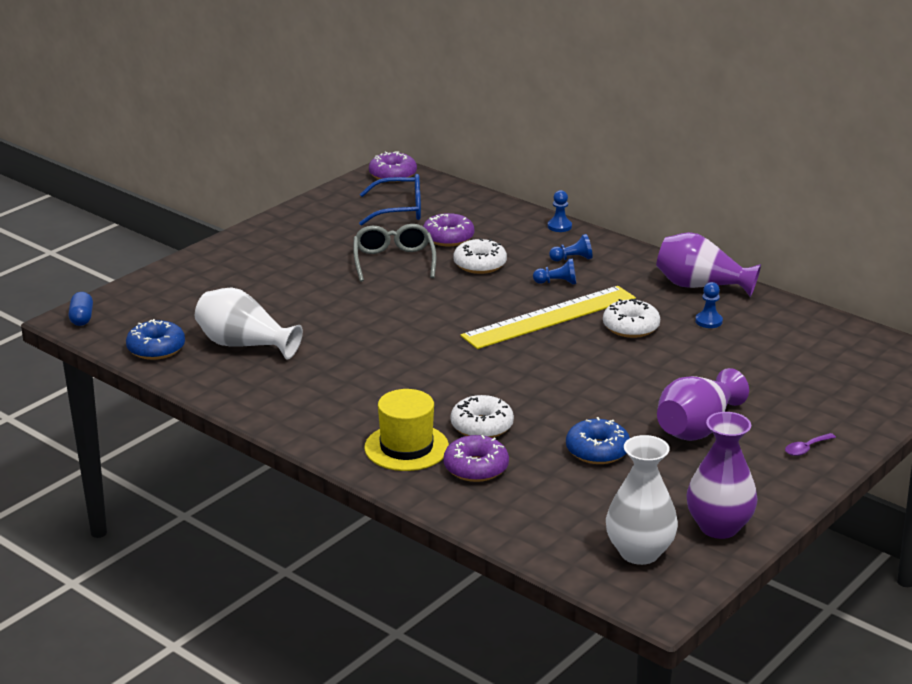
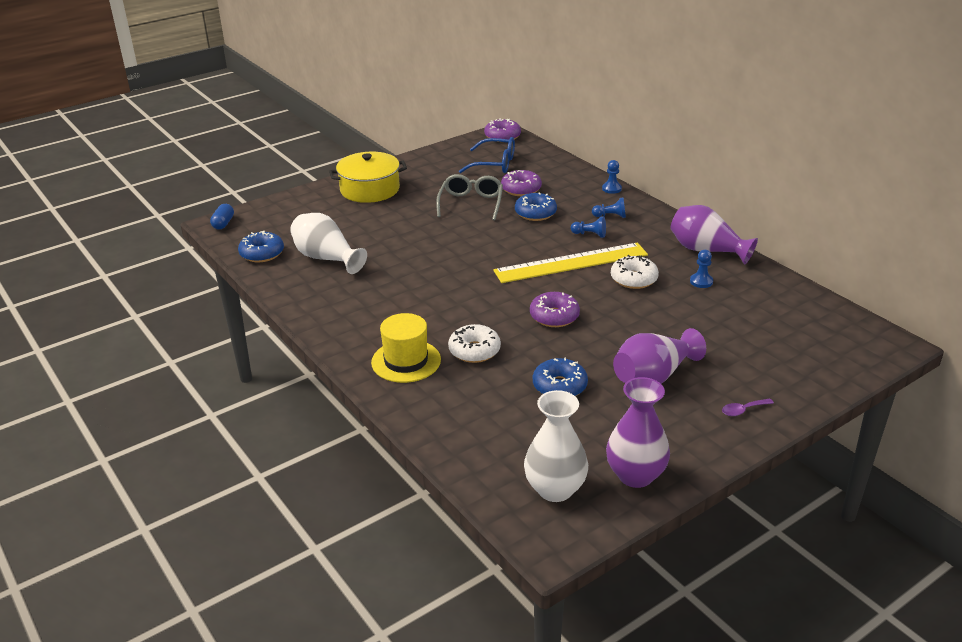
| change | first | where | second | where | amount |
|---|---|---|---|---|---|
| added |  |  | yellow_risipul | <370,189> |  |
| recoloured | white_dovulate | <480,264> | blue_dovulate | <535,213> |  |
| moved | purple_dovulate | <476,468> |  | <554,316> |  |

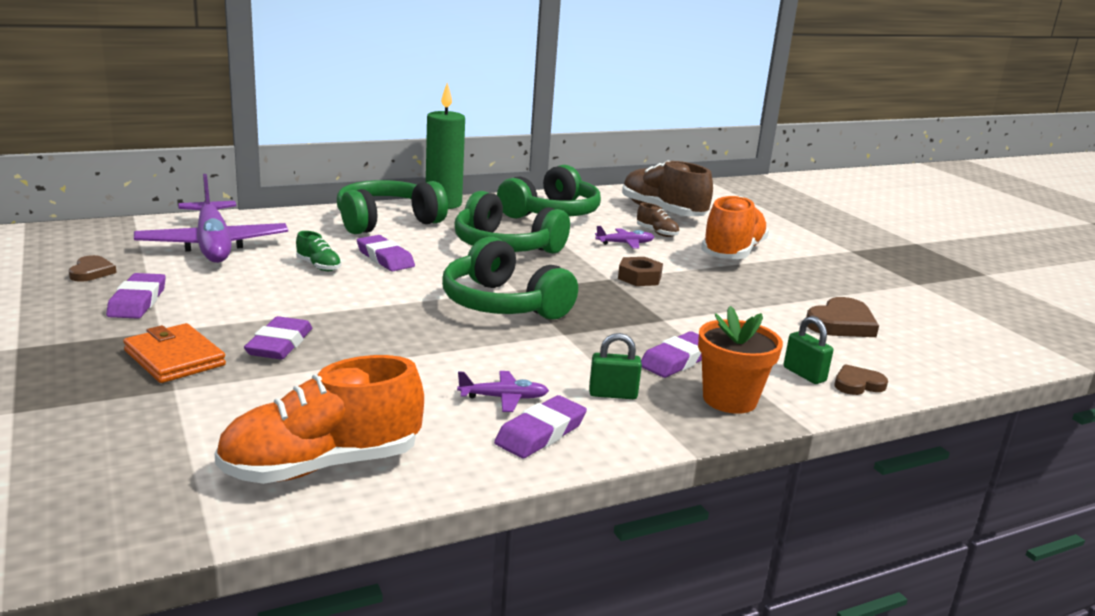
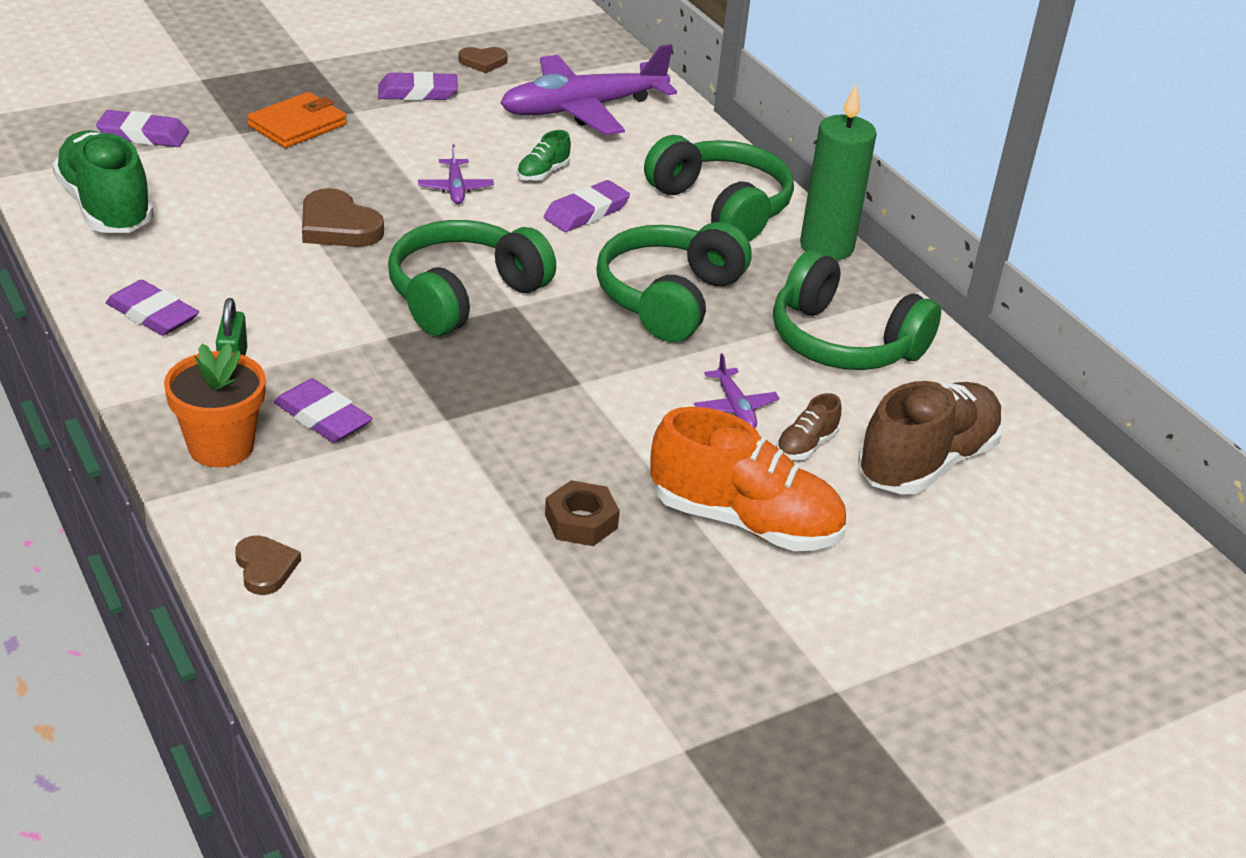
| change | first | where | second | where | amount |
|---|---|---|---|---|---|
| recoloured | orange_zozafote | <322,466> | green_zozafote | <106,208> |  |
| moved | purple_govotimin | <279,344> |  | <143,135> |  |
| moved | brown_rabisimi | <841,324> |  | <338,226> |  |
| moved | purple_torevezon | <503,398> |  | <455,188> |  |
| moved | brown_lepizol | <639,277> |  | <581,521> |  |
| removed | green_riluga | <804,374> |  |  |  |

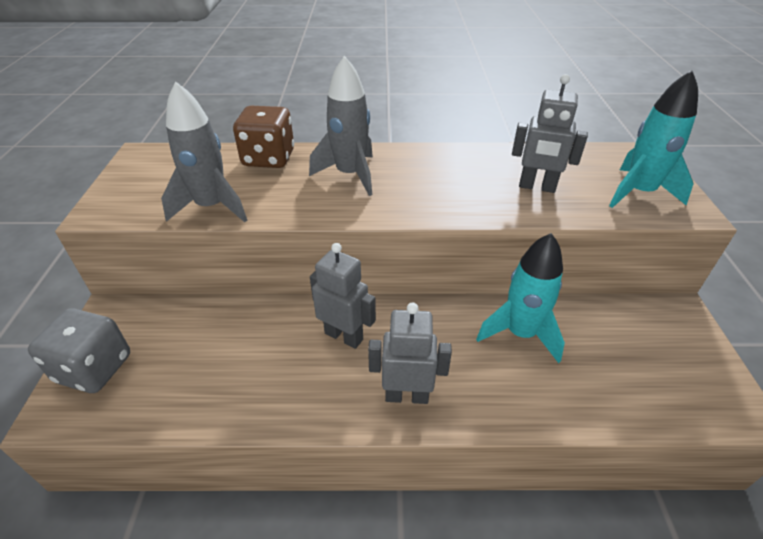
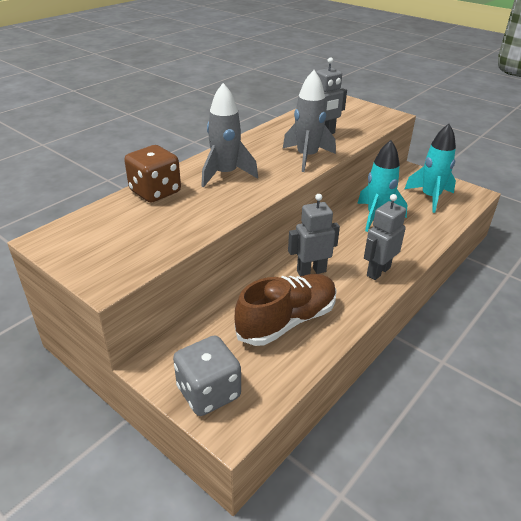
| change | first | where | second | where | amount |
|---|---|---|---|---|---|
| added |  |  | brown_zozafote | <287,321> |  |
| moved | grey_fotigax | <212,207> |  | <307,157> |  |
| moved | turquoise_fotigax | <638,193> |  | <430,197> |  |

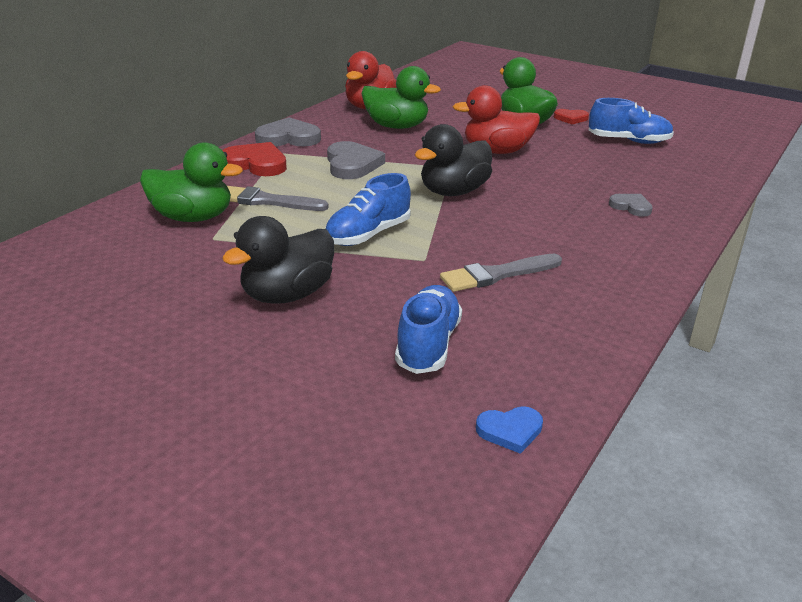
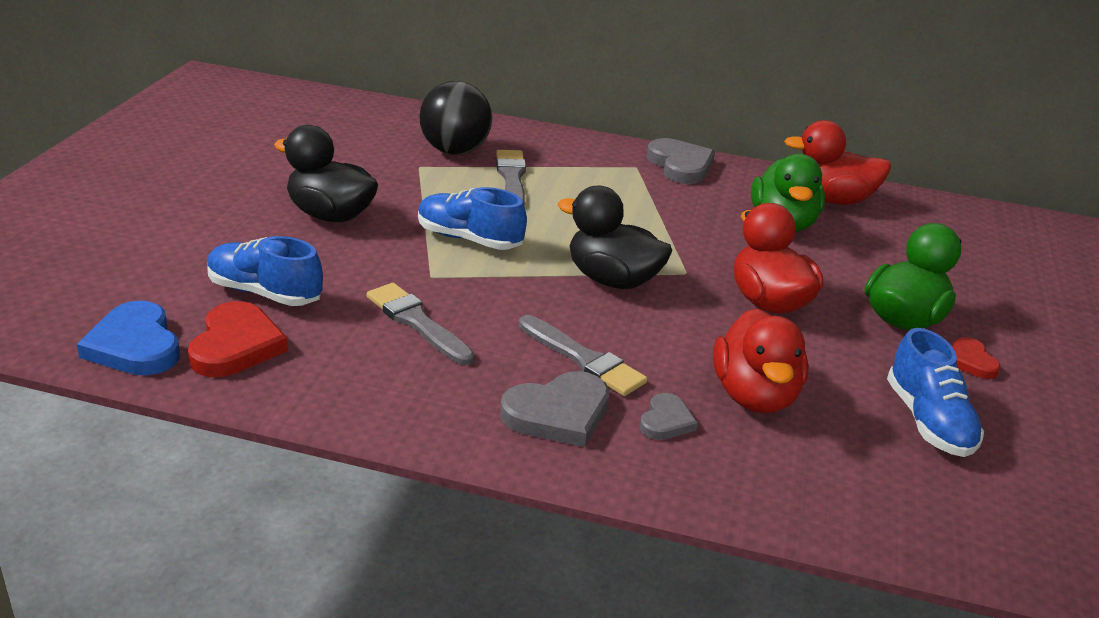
| change | first | where | second | where | amount |
|---|---|---|---|---|---|
| resized | blue_rabisimi | <510,431> |  | <135,345> | x1.74 |
| moved | red_rabisimi | <256,164> |  | <236,345> |  |
| turned | blue_zozafote | <428,345> |  | <264,293> | 150 degrees counterclockwise |
| replaced | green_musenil | <193,217> | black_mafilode | <454,151> |  |
| moved | grey_rabisimi | <352,164> |  | <558,414> |  |
| added |  |  | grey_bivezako | <583,359> |  |
| added |  |  | red_musenil | <754,396> |  |

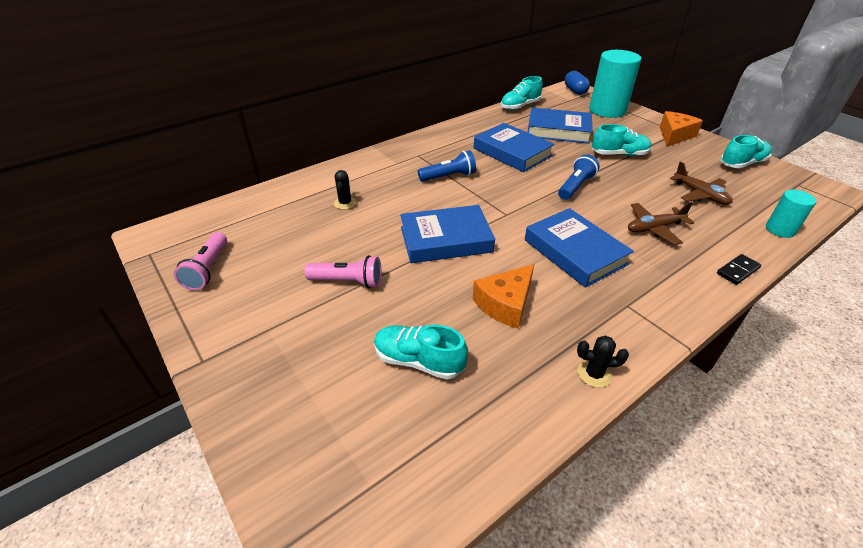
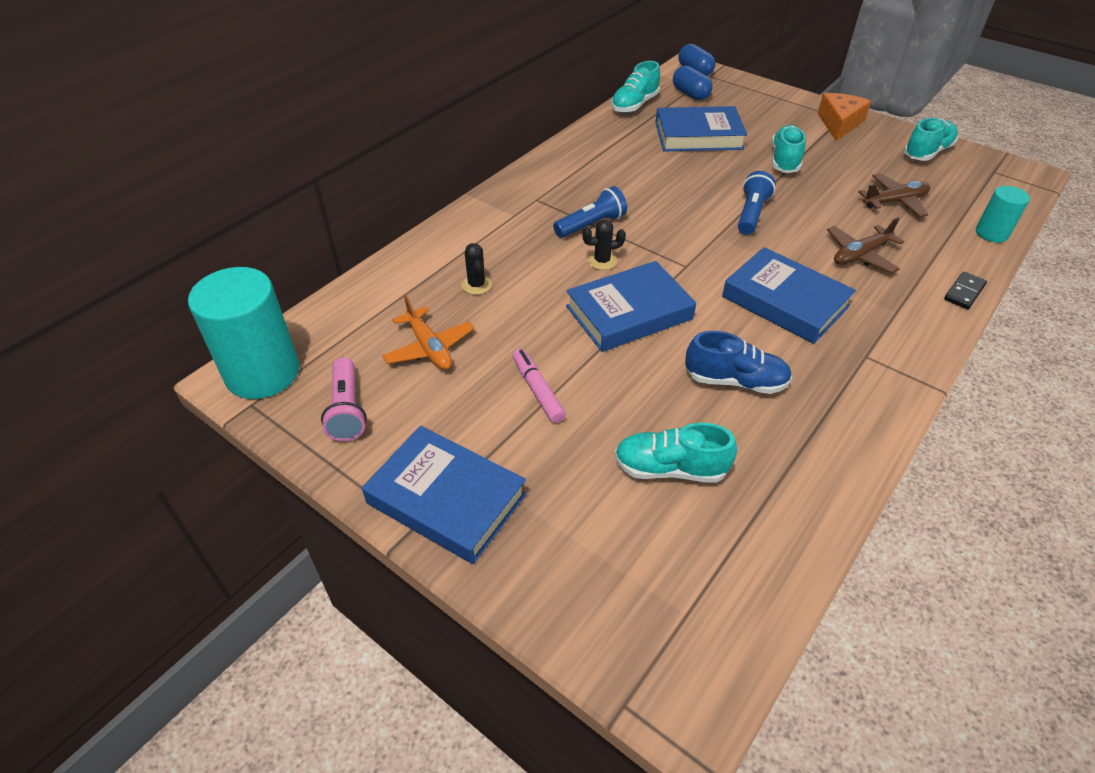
| change | first | where | second | where | amount |
|---|---|---|---|---|---|
| moved | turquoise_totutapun | <607,110> |  | <262,373> |  |
| moved | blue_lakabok | <512,152> |  | <446,499> |  |
| added |  |  | orange_torevezon | <429,348> |  |
| replaced | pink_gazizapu | <348,281> | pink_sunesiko | <538,390> |  |
| moved | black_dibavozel | <594,374> |  | <602,261> |  |
| added |  |  | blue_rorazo | <690,94> |  |
| replaced | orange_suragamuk | <505,304> | blue_zozafote | <735,381> |  |
| turned | turquoise_zozafote | <619,154> |  | <785,160> | 60 degrees counterclockwise |
| turned | brown_torevezon | <700,194> |  | <894,202> | 60 degrees counterclockwise |

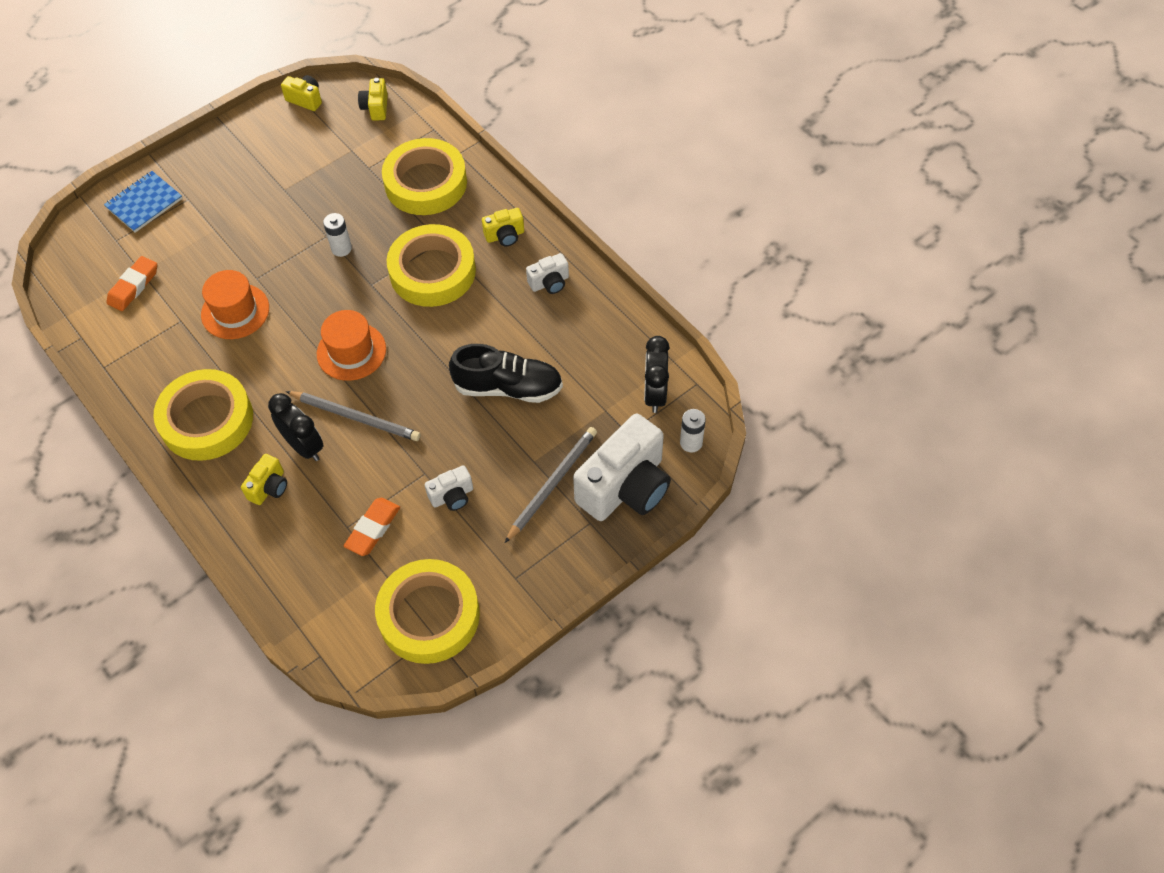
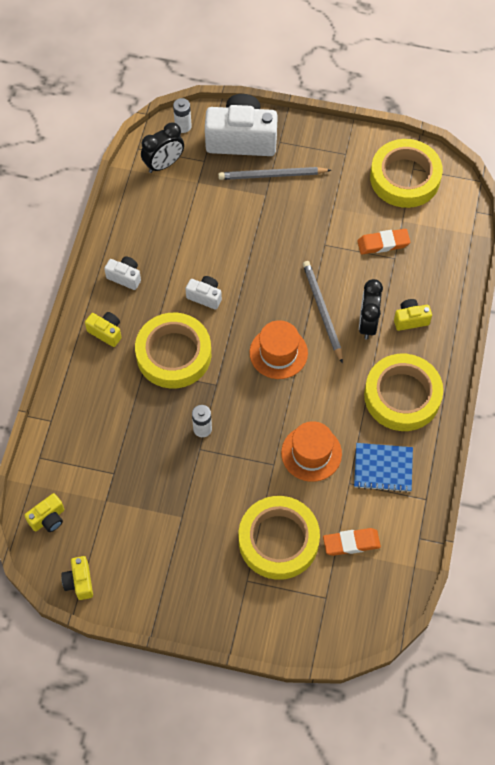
| change | first | where | second | where | amount |
|---|---|---|---|---|---|
| moved | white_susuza | <452,496> |  | <205,296> |  |
| moved | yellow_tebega | <426,183> |  | <278,540> |  |
| moved | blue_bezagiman | <144,203> |  | <383,468> |  |
| removed | black_zozafote | <508,387> |  |  |  |

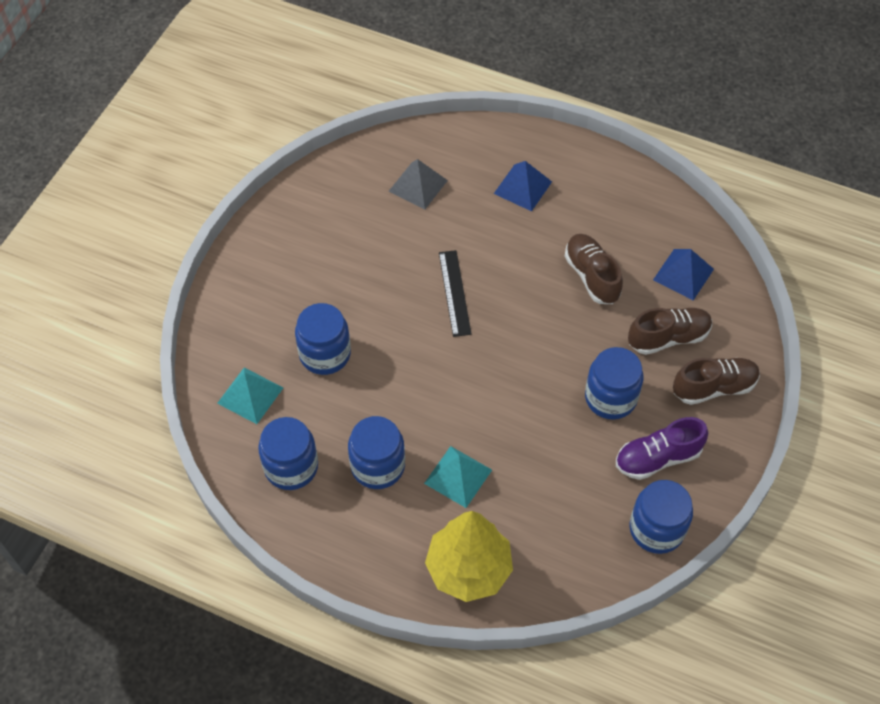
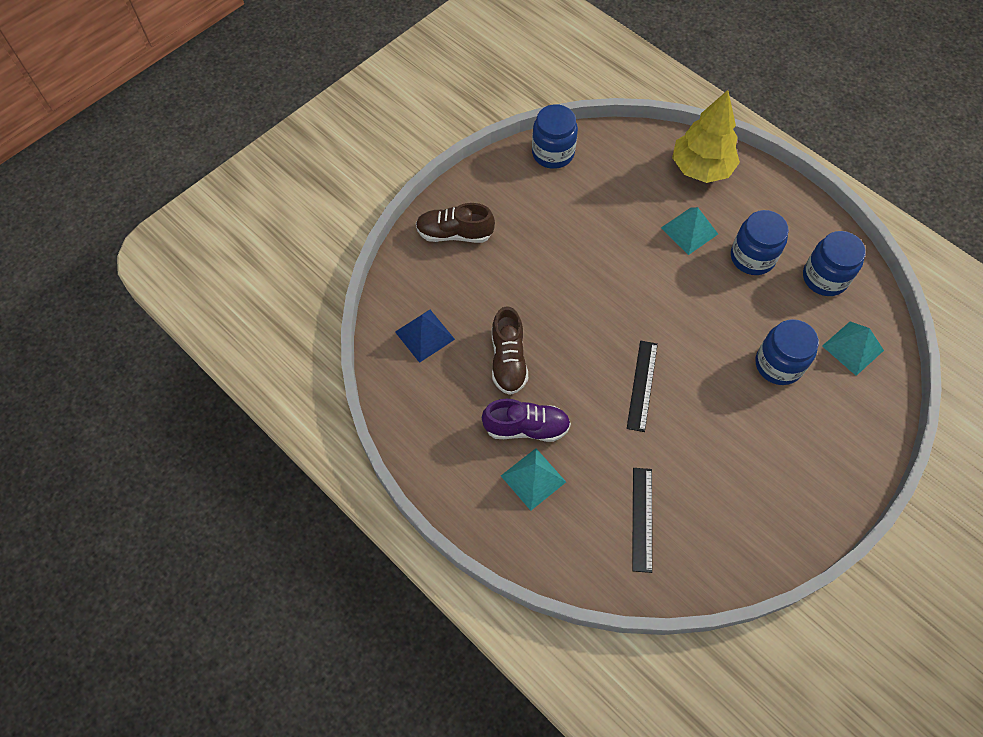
| change | first | where | second | where | amount |
|---|---|---|---|---|---|
| moved | purple_zozafote | <657,458> |  | <526,427> |  |
| recoloured | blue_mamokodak | <522,187> | turquoise_mamokodak | <533,479> |  |
| replaced | grey_mamokodak | <418,185> | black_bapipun | <642,519> |  |
| removed | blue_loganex | <610,397> |  |  |  |
| removed | brown_zozafote | <668,337> |  |  |  |

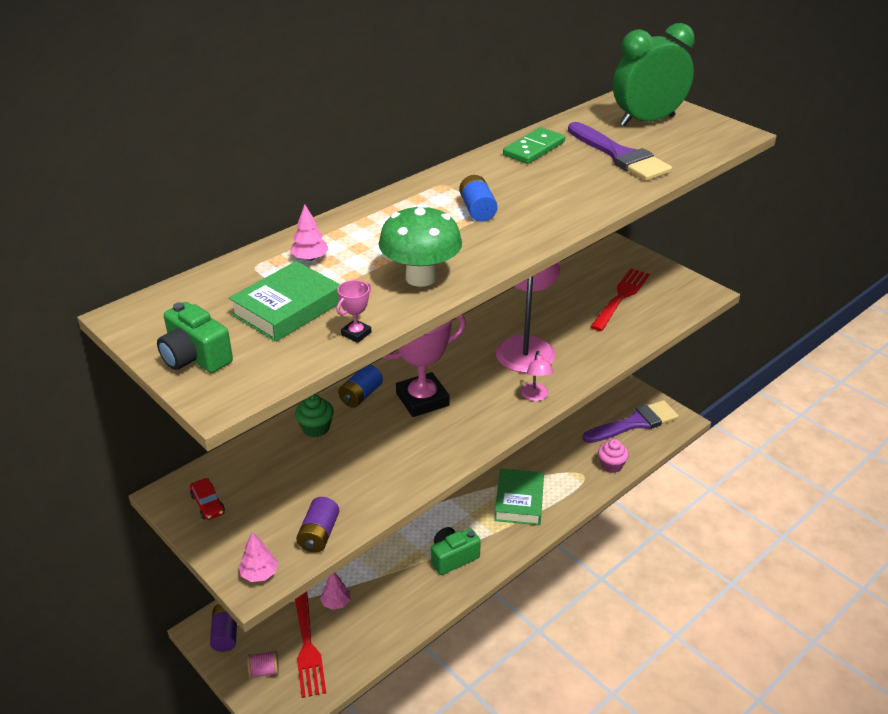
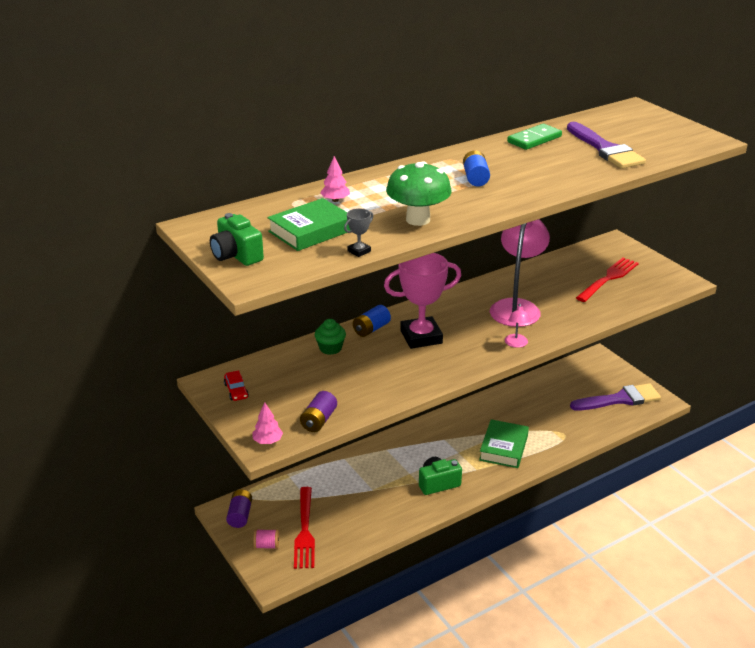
| change | first | where | second | where | amount |
|---|---|---|---|---|---|
| recoloured | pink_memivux | <356,334> | grey_memivux | <359,251> |  |
| removed | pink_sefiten | <336,602> |  |  |  |
| removed | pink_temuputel | <611,465> |  |  |  |
| removed | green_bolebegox | <647,121> |  |  |  |

